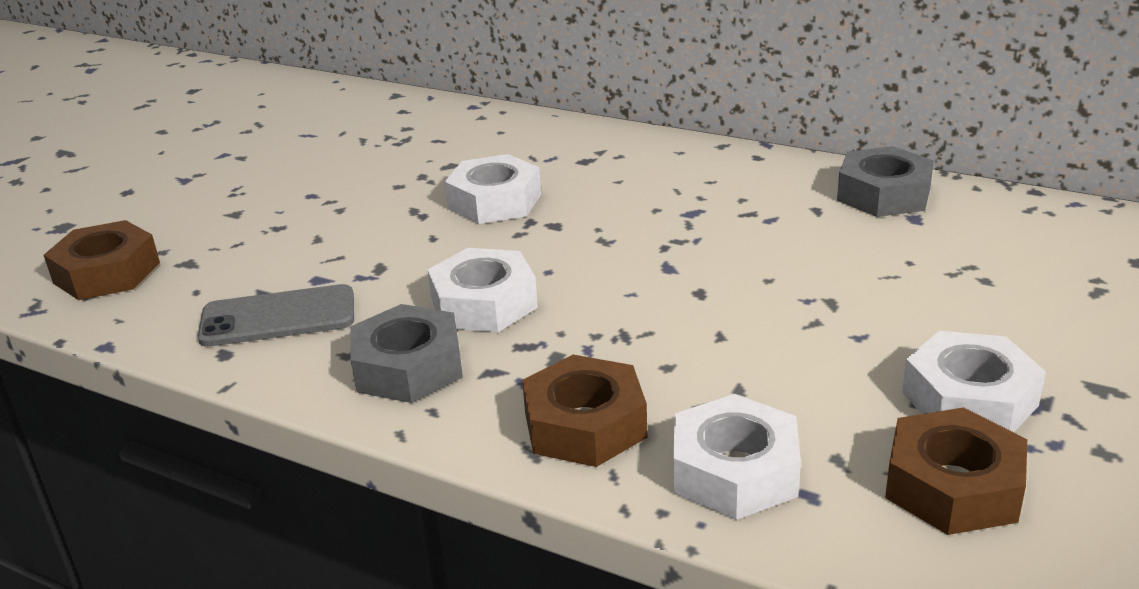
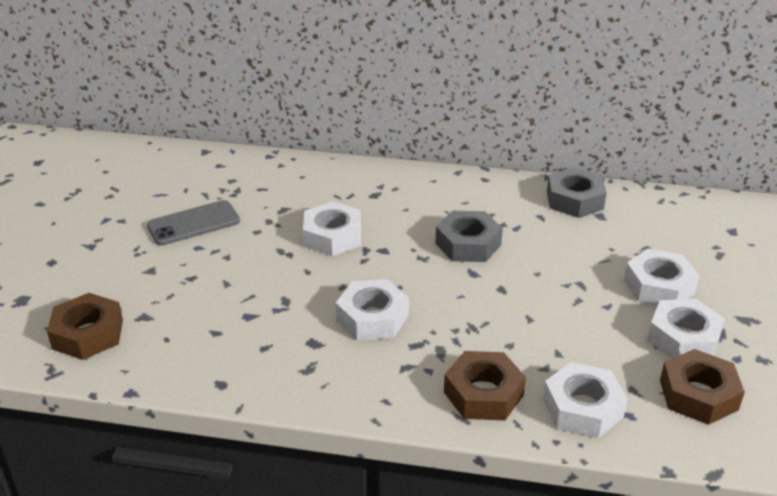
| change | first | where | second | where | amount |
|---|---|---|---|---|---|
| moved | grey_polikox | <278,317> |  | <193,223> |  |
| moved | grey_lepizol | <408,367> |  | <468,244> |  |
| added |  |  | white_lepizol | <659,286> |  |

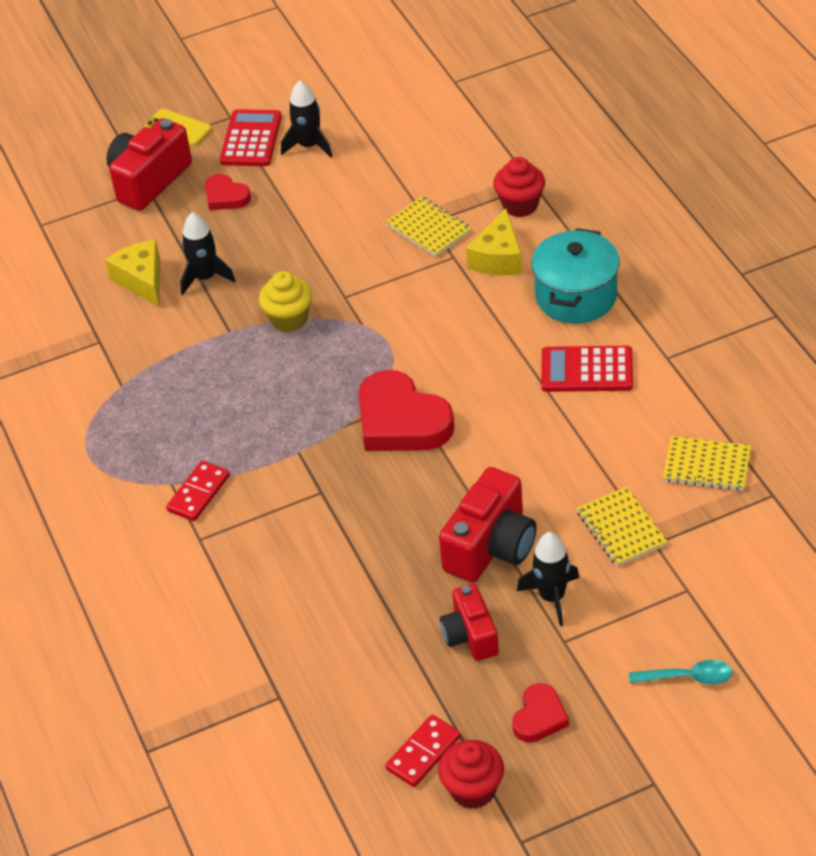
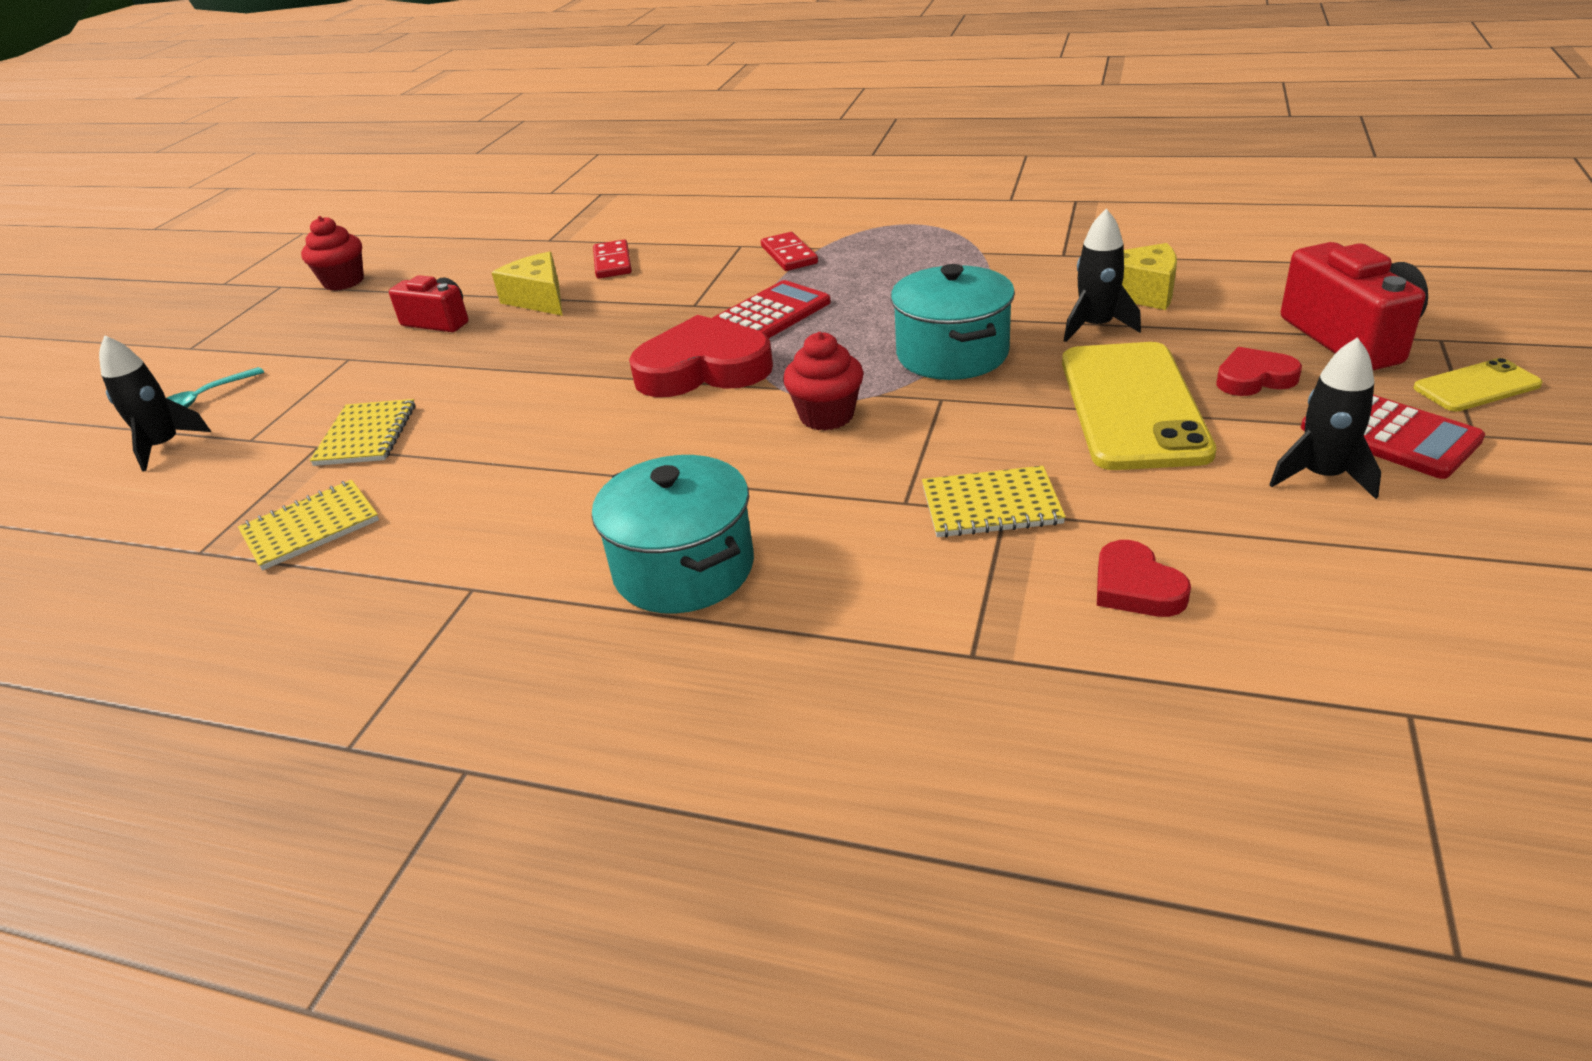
| change | first | where | second | where | amount |
|---|---|---|---|---|---|
| moved | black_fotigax | <552,597> |  | <164,446> |  |
| turned | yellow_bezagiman | <621,528> |  | <366,435> | 75 degrees clockwise |
| moved | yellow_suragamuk | <498,258> |  | <539,299> |  |
| moved | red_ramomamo | <423,753> |  | <612,263> |  |
| moved | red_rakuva | <587,370> |  | <771,314> |  |
| moved | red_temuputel | <520,205> |  | <826,416> |  |
| replaced | yellow_temuputel | <289,319> | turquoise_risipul | <952,354> |  |
| added |  |  | yellow_polikox | <1133,406> |  |
| moved | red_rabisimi | <539,717> |  | <1136,587> |  |
| removed | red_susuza | <491,547> |  |  |  |

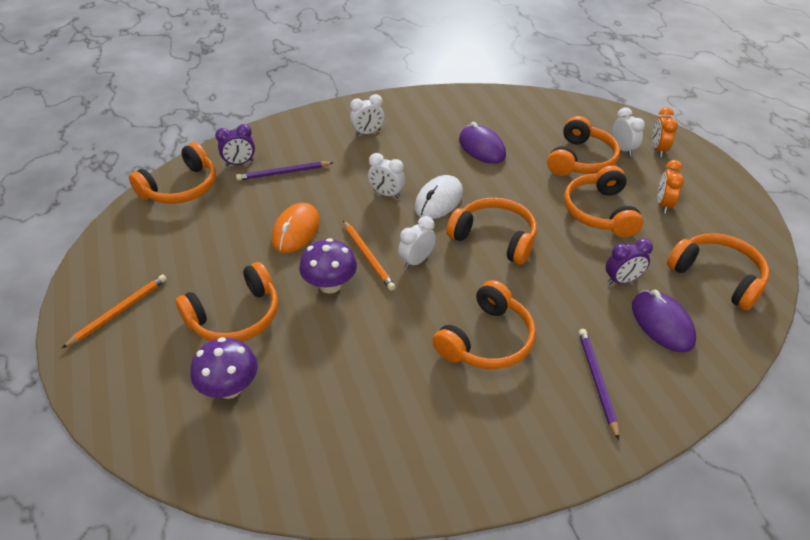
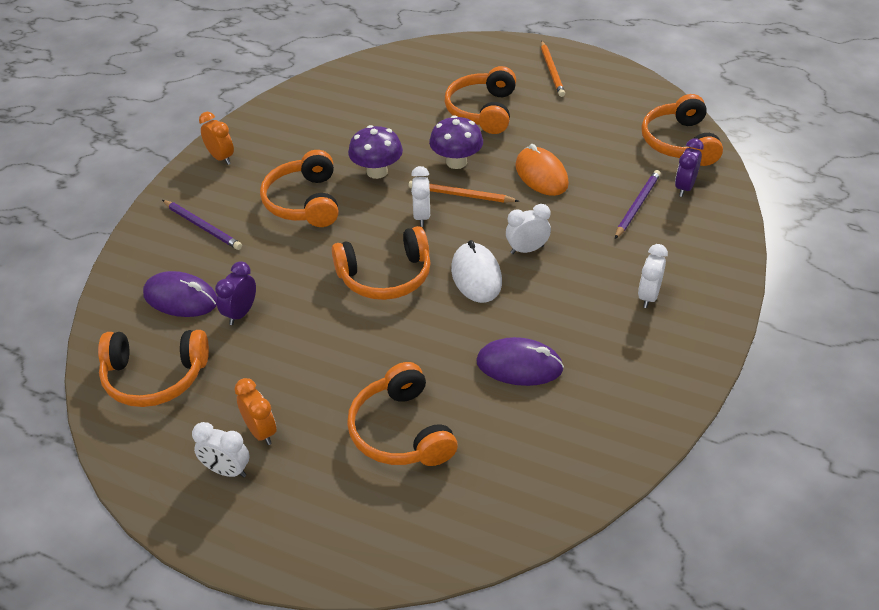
| change | first | where | second | where | amount |
|---|---|---|---|---|---|
| moved | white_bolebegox | <622,149> |  | <227,470> |  |
| moved | orange_bolebegox | <658,150> |  | <221,158> |  |
| moved | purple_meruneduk | <230,388> |  | <377,172> |  |
| removed | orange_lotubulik | <599,212> |  |  |  |

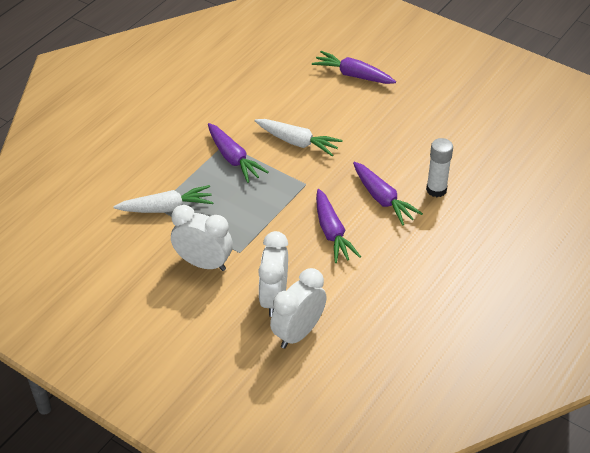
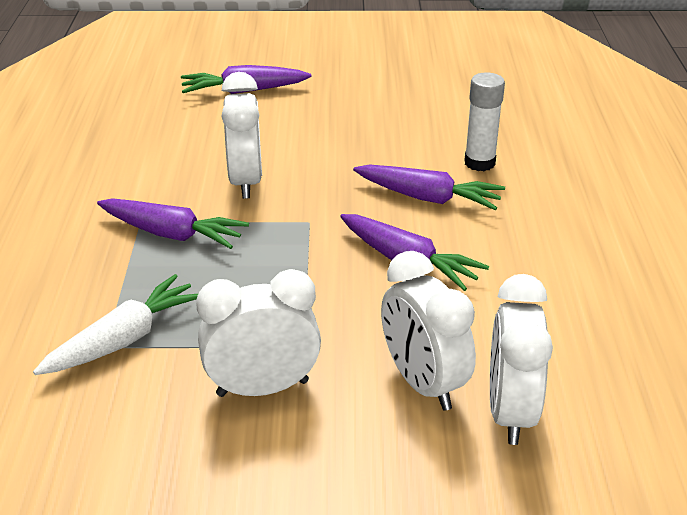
| change | first | where | second | where | amount |
|---|---|---|---|---|---|
| replaced | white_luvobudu | <297,142> | white_bolebegox | <246,181> |  |

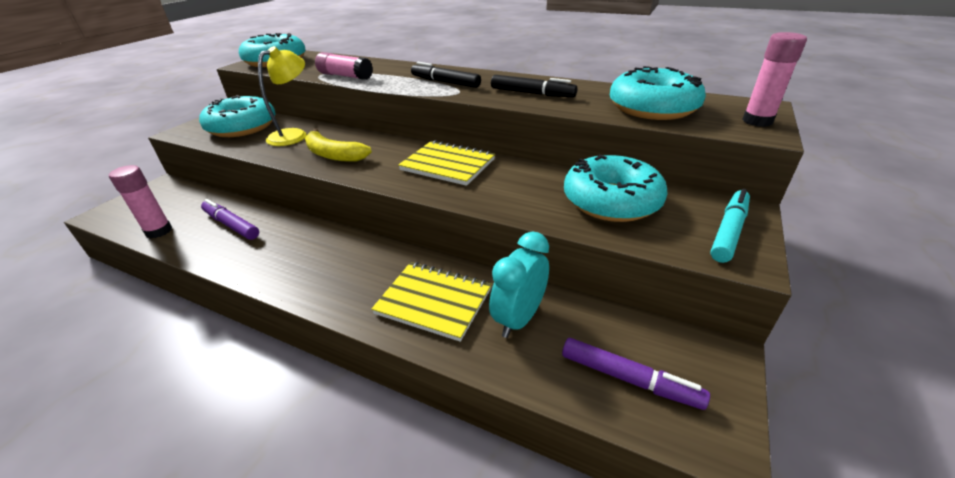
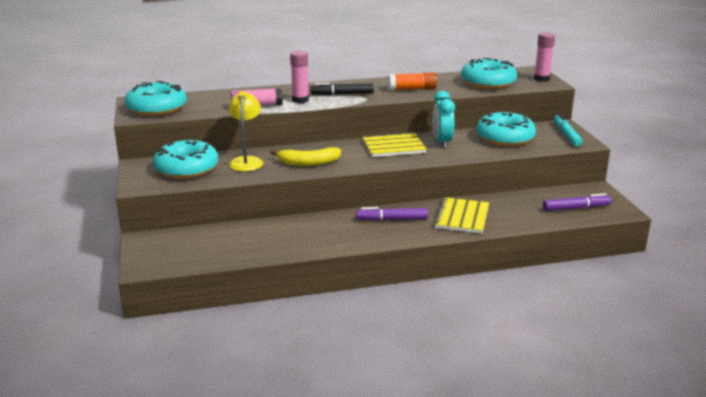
| change | first | where | second | where | amount |
|---|---|---|---|---|---|
| moved | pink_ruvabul | <159,231> |  | <300,100> |  |
| moved | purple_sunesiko | <231,225> |  | <392,219> |  |
| replaced | black_sunesiko | <532,93> | orange_ruvabul | <411,89> |  |
| moved | turquoise_bolebegox | <519,318> |  | <442,142> |  |
| turned | yellow_bezagiman | <433,301> |  | <462,217> | 60 degrees counterclockwise |

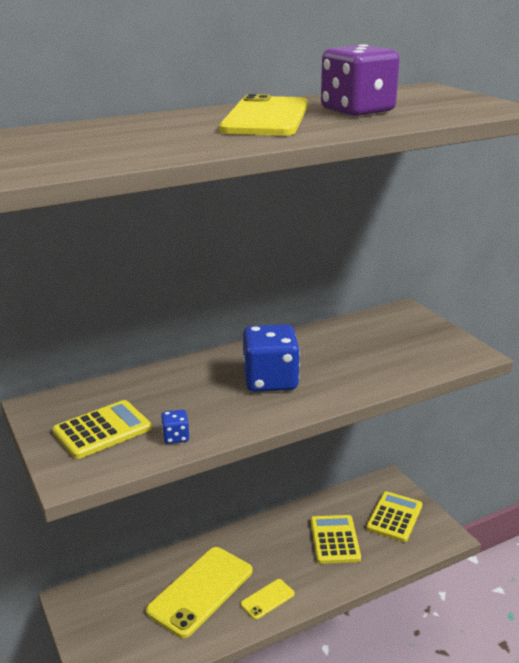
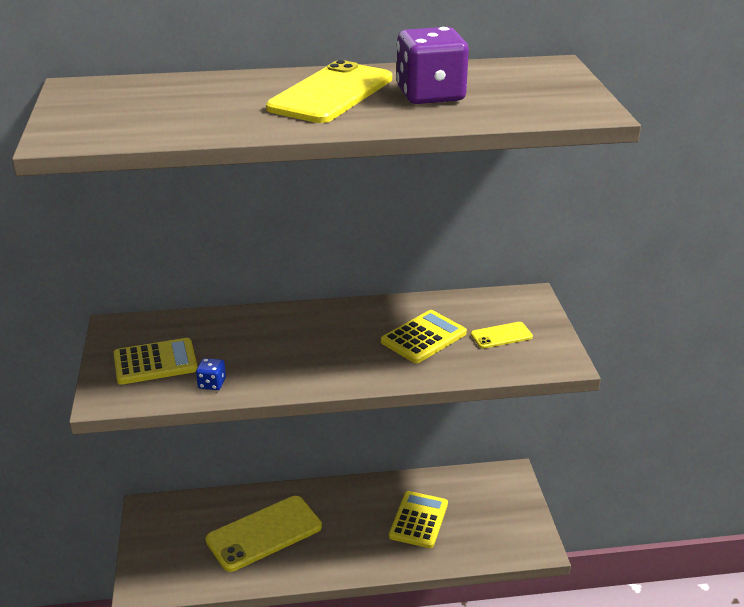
| change | first | where | second | where | amount |
|---|---|---|---|---|---|
| moved | yellow_rakuva | <394,517> |  | <423,337> |  |
| moved | yellow_polikox | <267,599> |  | <501,335> |  |
| removed | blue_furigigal | <270,380> |  |  |  |

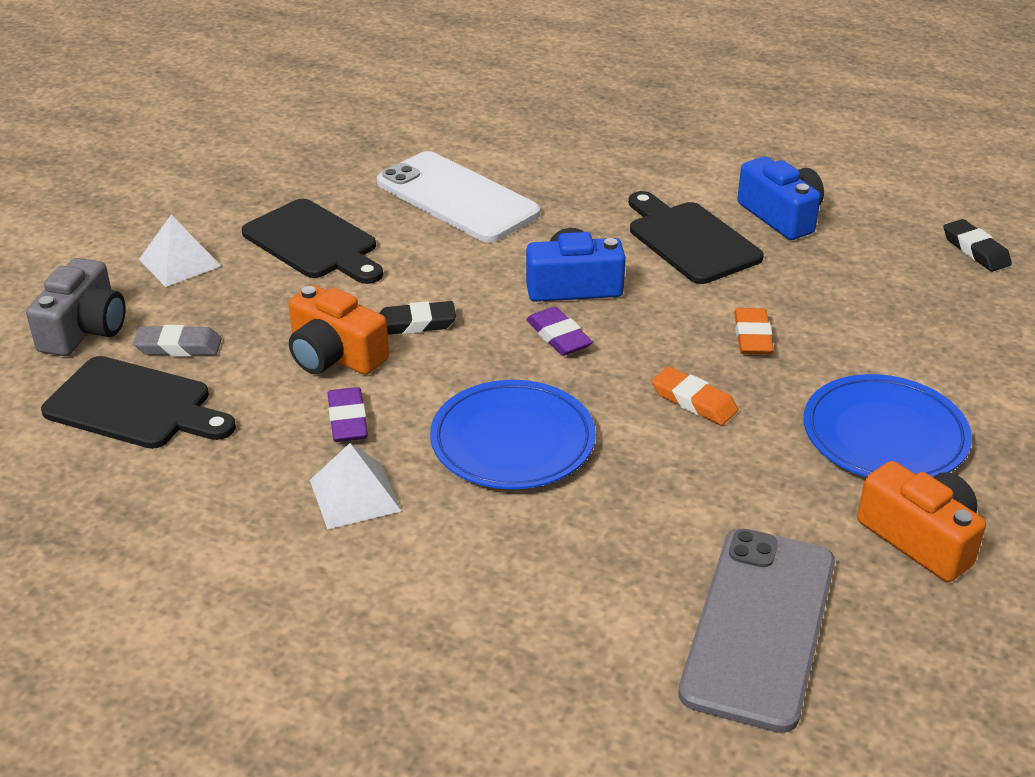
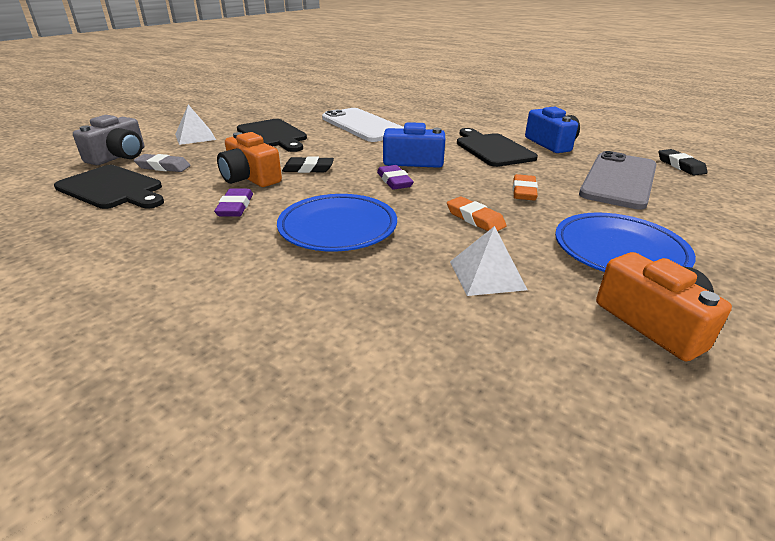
| change | first | where | second | where | amount |
|---|---|---|---|---|---|
| moved | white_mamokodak | <355,495> |  | <487,275> |  |
| moved | grey_polikox | <760,627> |  | <619,180> |  |

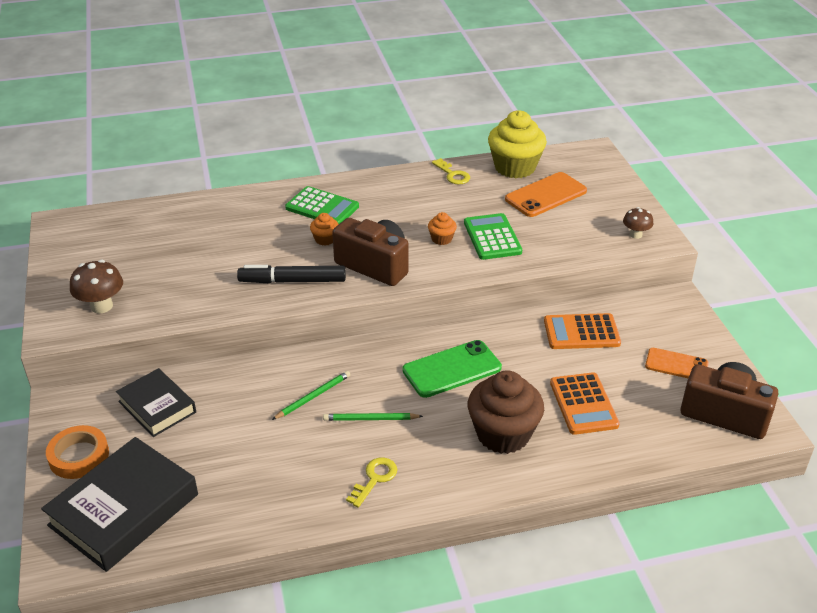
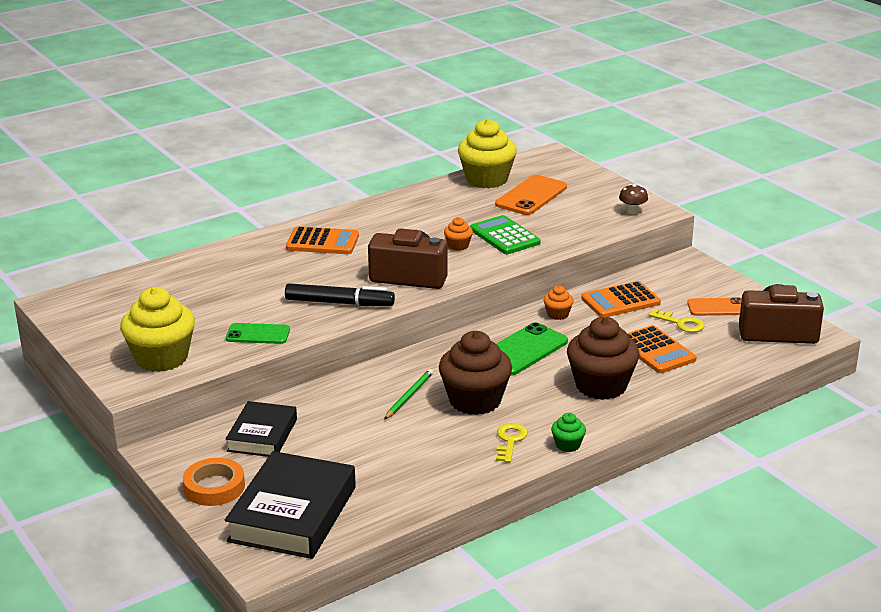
| change | first | where | second | where | amount |
|---|---|---|---|---|---|
| replaced | brown_meruneduk | <101,306> | yellow_temuputel | <161,358> |  |
| added |  |  | green_polikox | <258,334> |  |
| turned | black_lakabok | <157,407> |  | <262,435> | 75 degrees clockwise |
| turned | black_sunesiko | <292,281> |  | <339,303> | 150 degrees counterclockwise |
| recoloured | green_rakuva | <322,207> | orange_rakuva | <322,242> |  |
| replaced | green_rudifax | <370,419> | brown_temuputel | <475,400> |  |
| moved | orange_temuputel | <325,239> |  | <557,314> |  |
| added |  |  | green_temuputel | <568,445> |  |
| moved | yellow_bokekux | <452,174> |  | <680,323> |  |

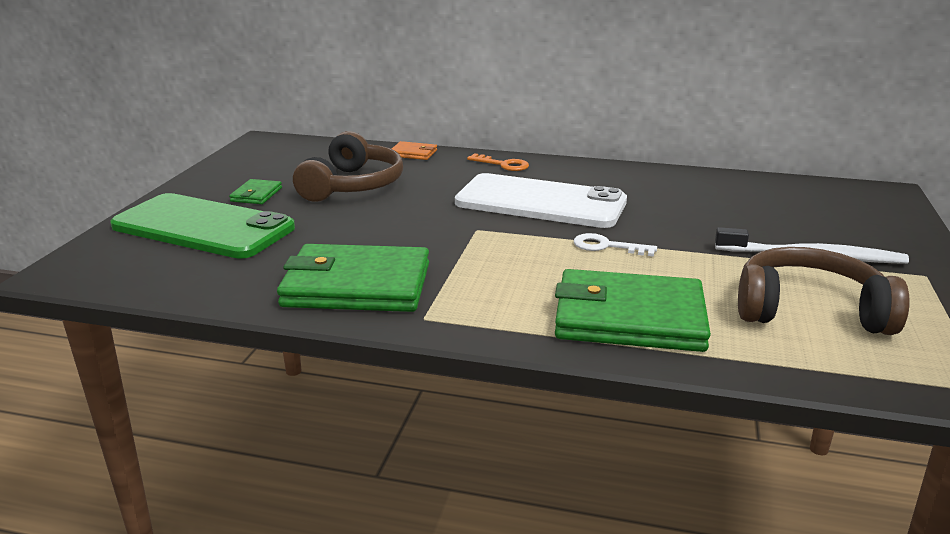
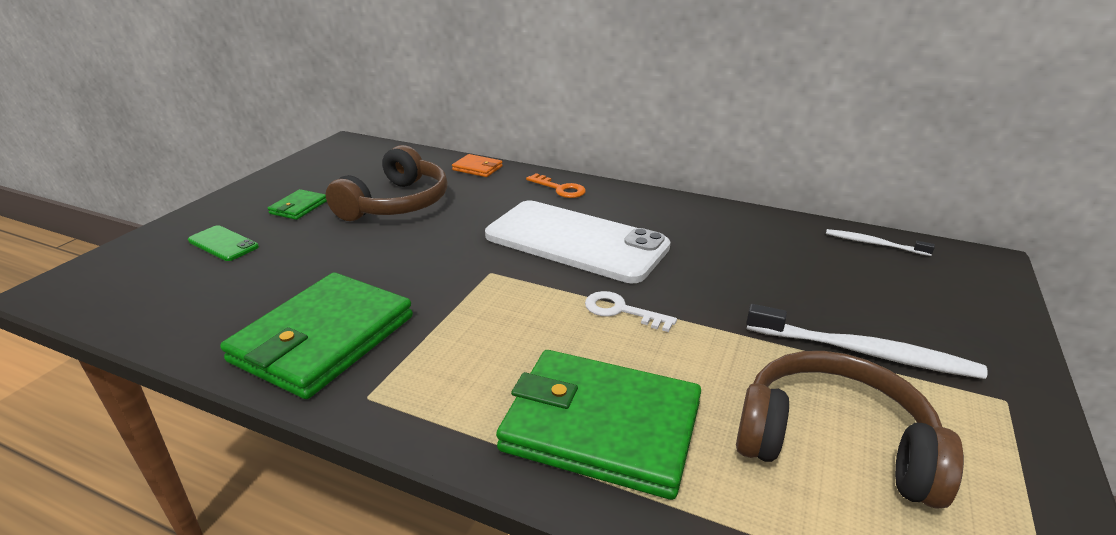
| change | first | where | second | where | amount |
|---|---|---|---|---|---|
| resized | green_polikox | <203,227> |  | <223,244> | x0.41 |
| turned | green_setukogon | <356,285> |  | <323,339> | 75 degrees counterclockwise |
| added |  |  | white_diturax | <874,244> |  |

